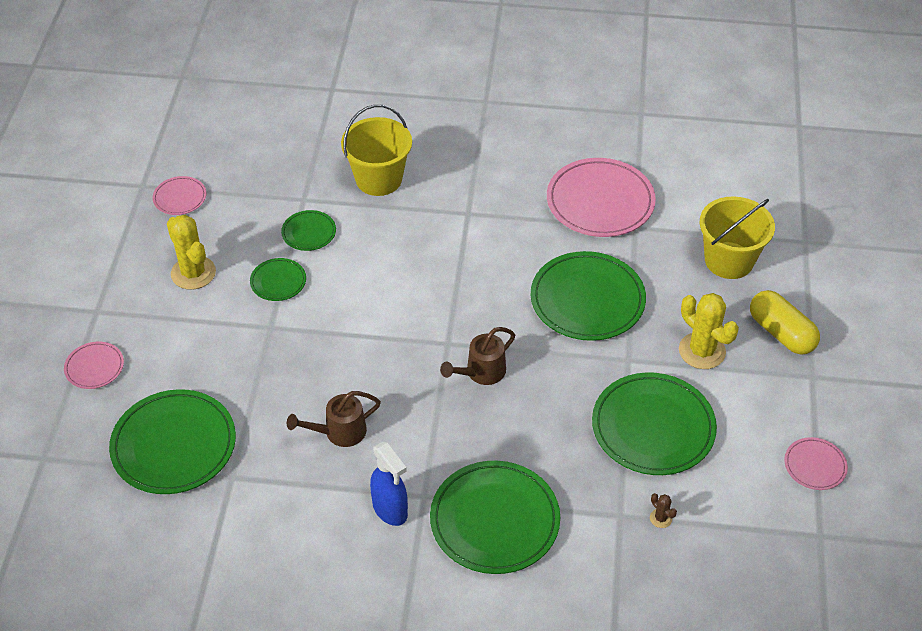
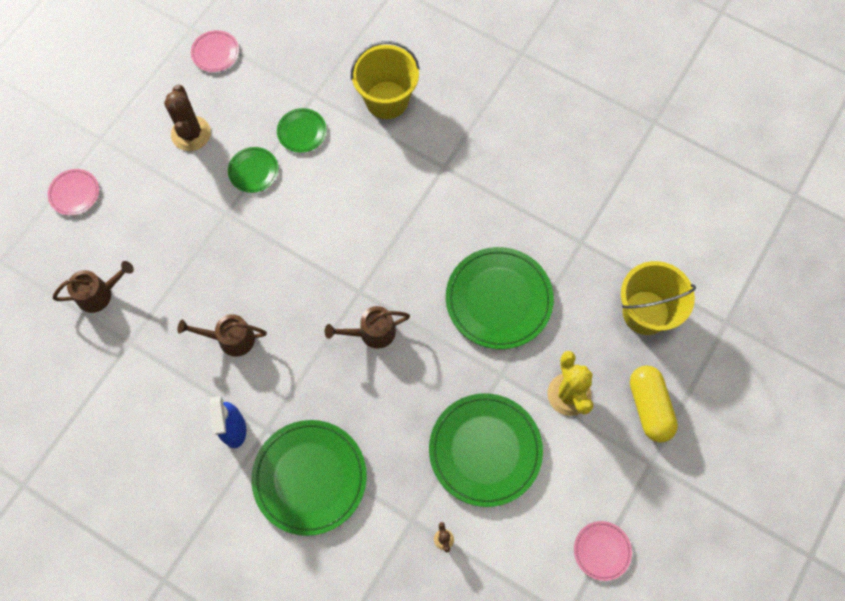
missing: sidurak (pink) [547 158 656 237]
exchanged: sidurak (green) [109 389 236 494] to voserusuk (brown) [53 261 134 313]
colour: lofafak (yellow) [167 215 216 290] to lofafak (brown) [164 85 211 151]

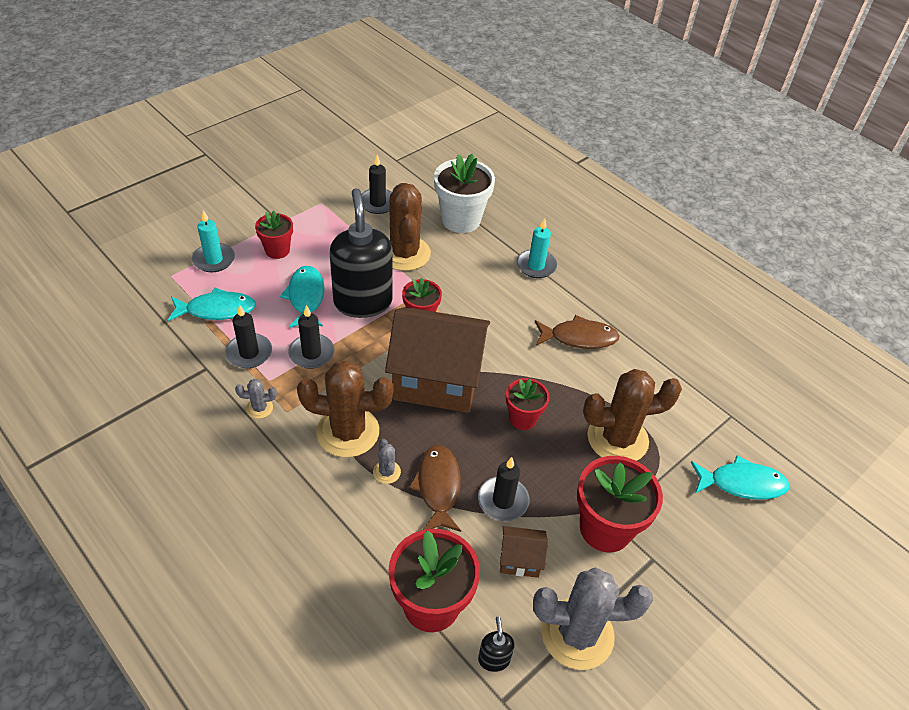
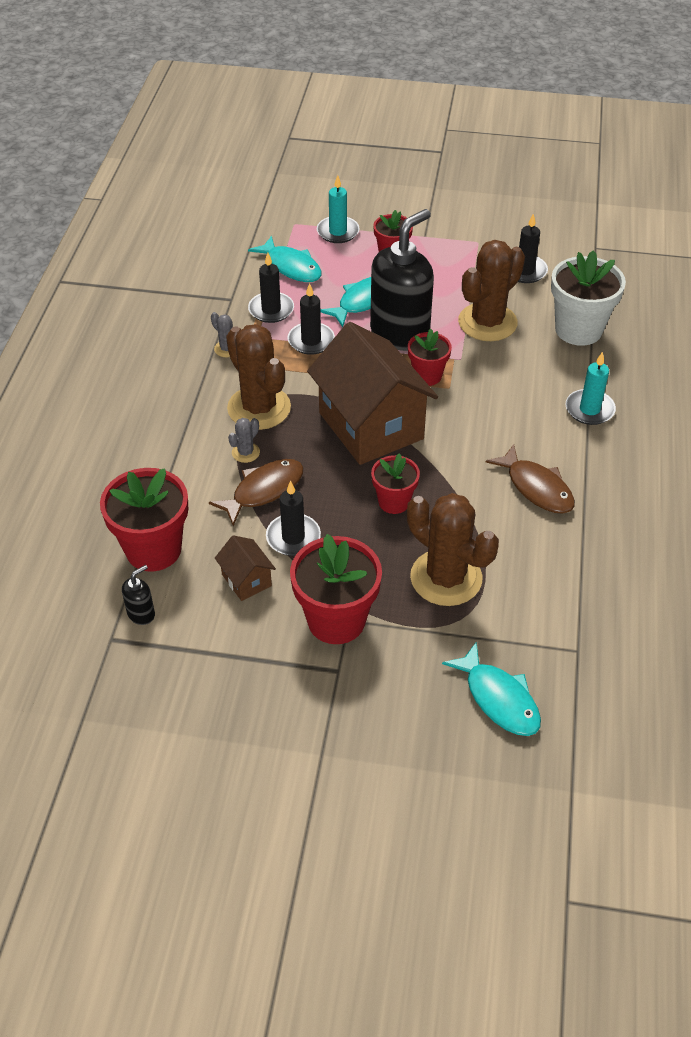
missing: lofafak (grey) [533 567 653 670]

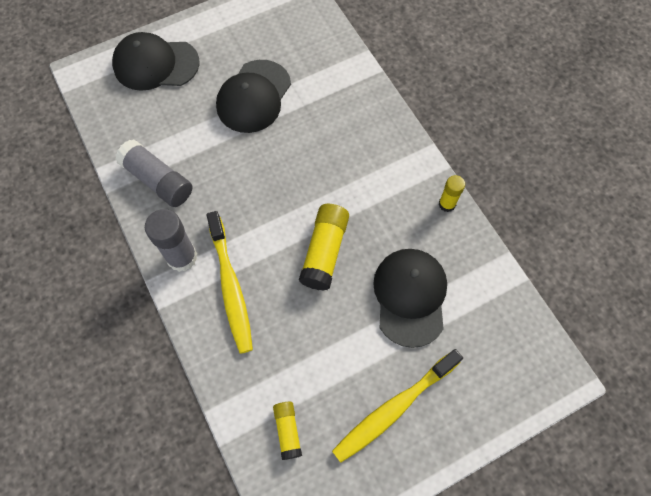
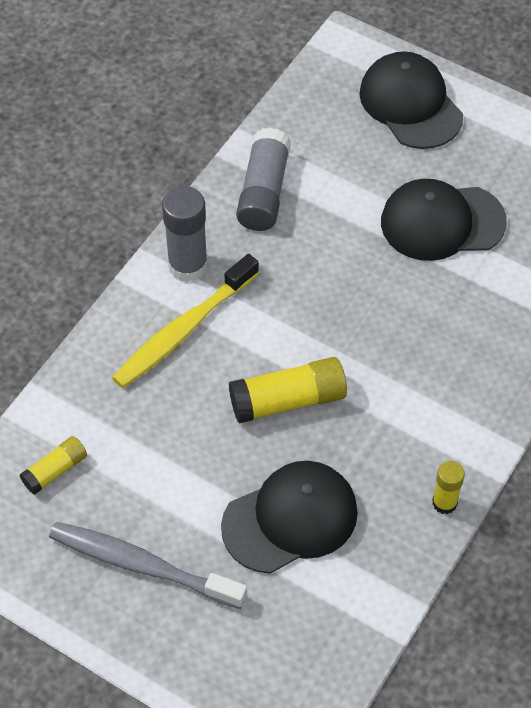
colour: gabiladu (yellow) [332 349 463 463] to gabiladu (grey) [49 522 247 609]

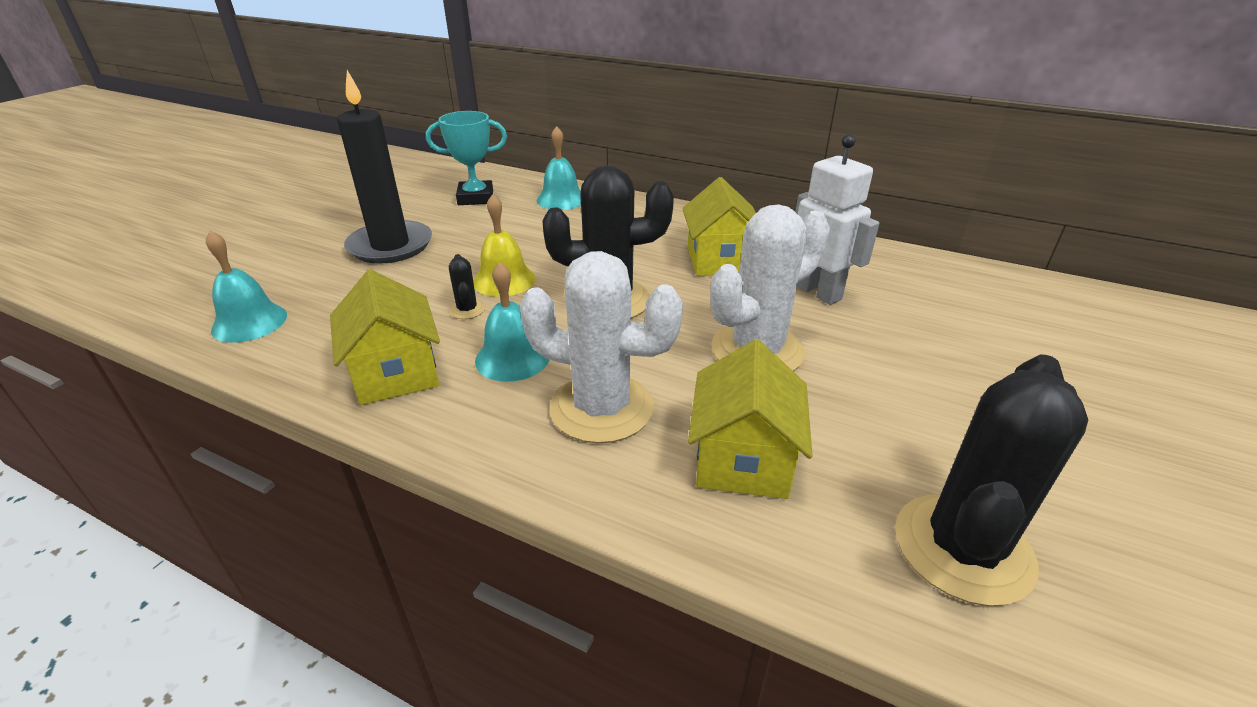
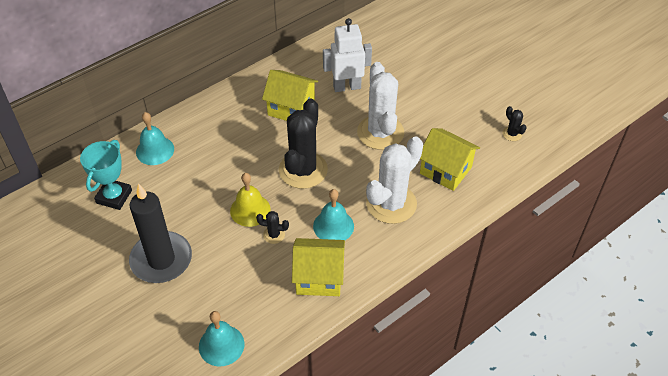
size: lofafak (black) [895 355 1088 606] = [503 106 527 141] x0.42

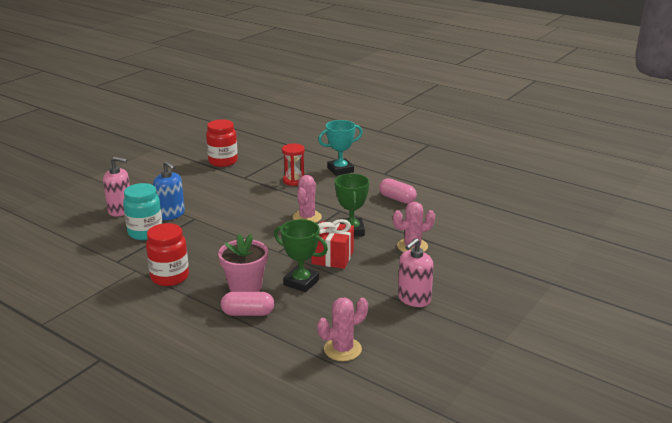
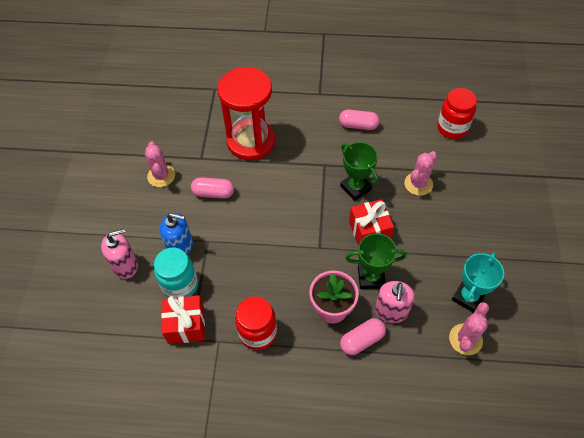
appeared: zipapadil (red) [161 295 205 344]; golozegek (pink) [191 177 234 199]
relocated: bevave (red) [206 119 238 167] to [437 88 477 139]; lofafak (pink) [293 175 322 223] to [145 141 175 187]; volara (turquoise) [318 120 363 176] to [452 253 504 313]; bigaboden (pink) [398 238 434 307] to [375 281 415 323]
size: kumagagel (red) [282 144 305 186] = [218 67 275 160] x2.12

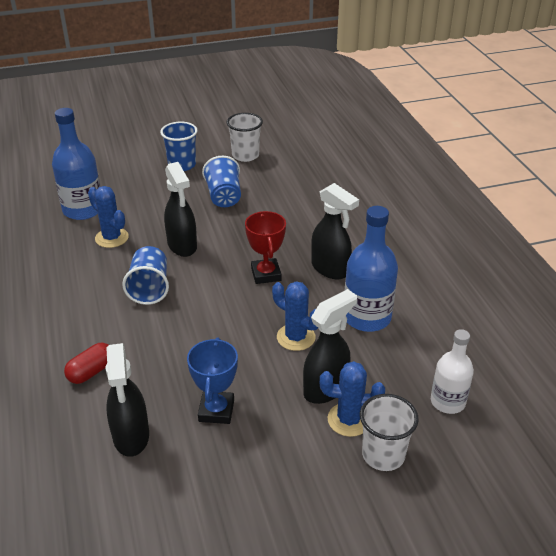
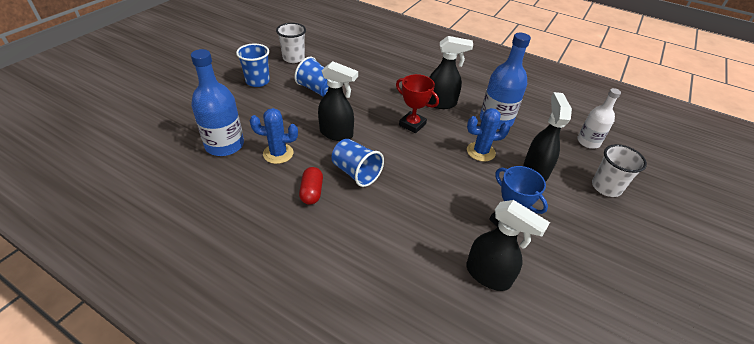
missing: lofafak (blue) [320 361 385 437]
relocated: golozegek (red) [64 343 108 384] to [299 167 323 205]

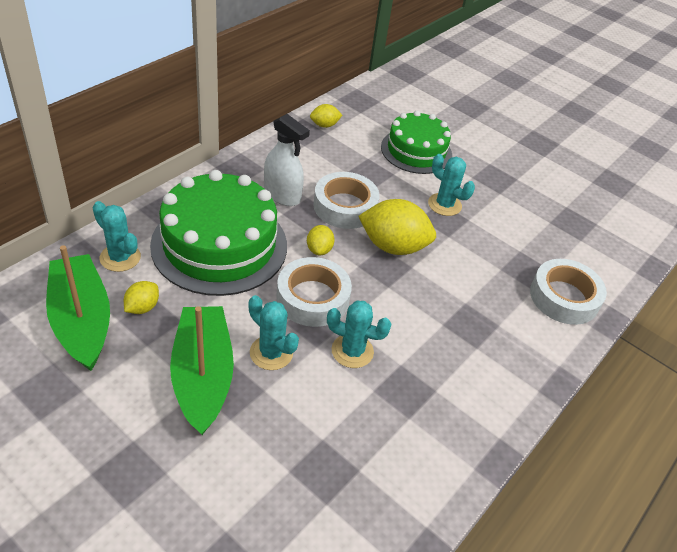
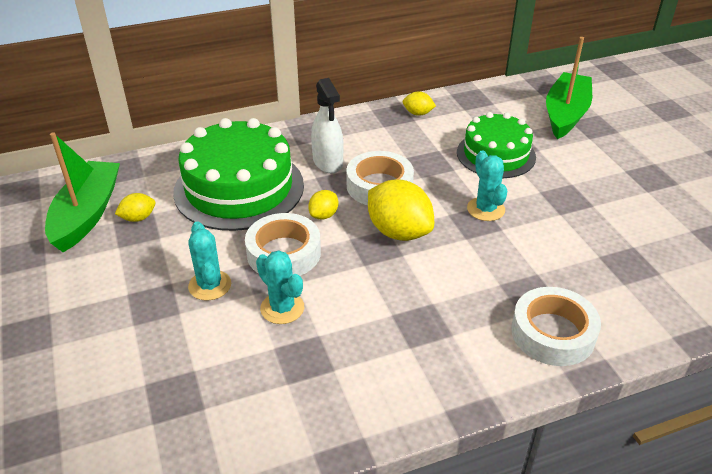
missing: lofafak (turquoise) [93 201 141 272]
relocated: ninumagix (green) [170 306 234 435] to [546 37 592 139]

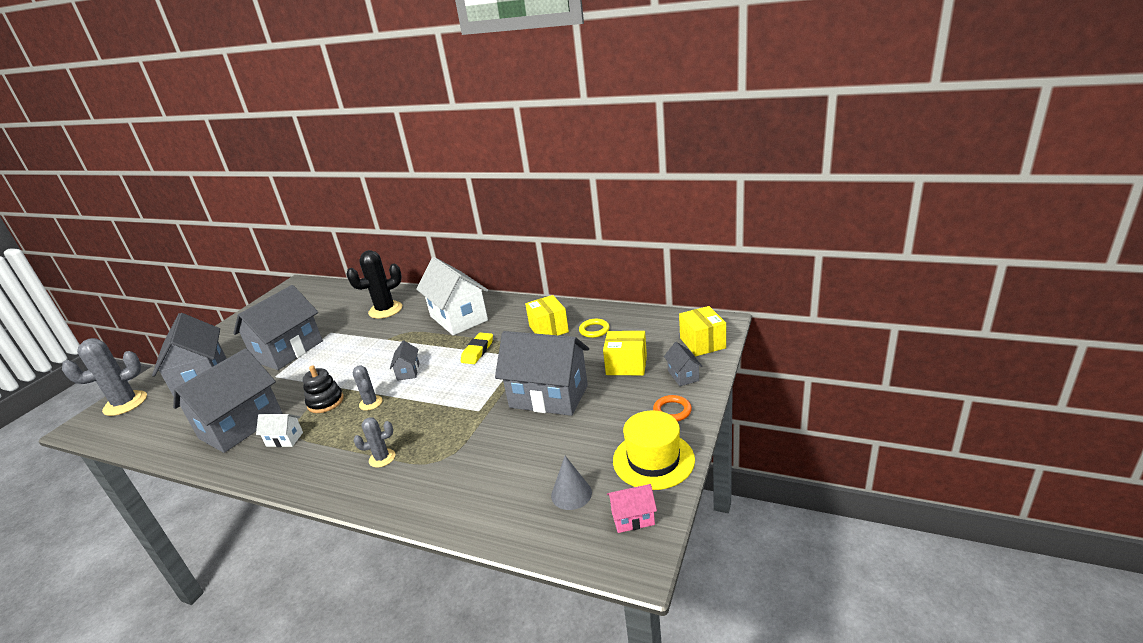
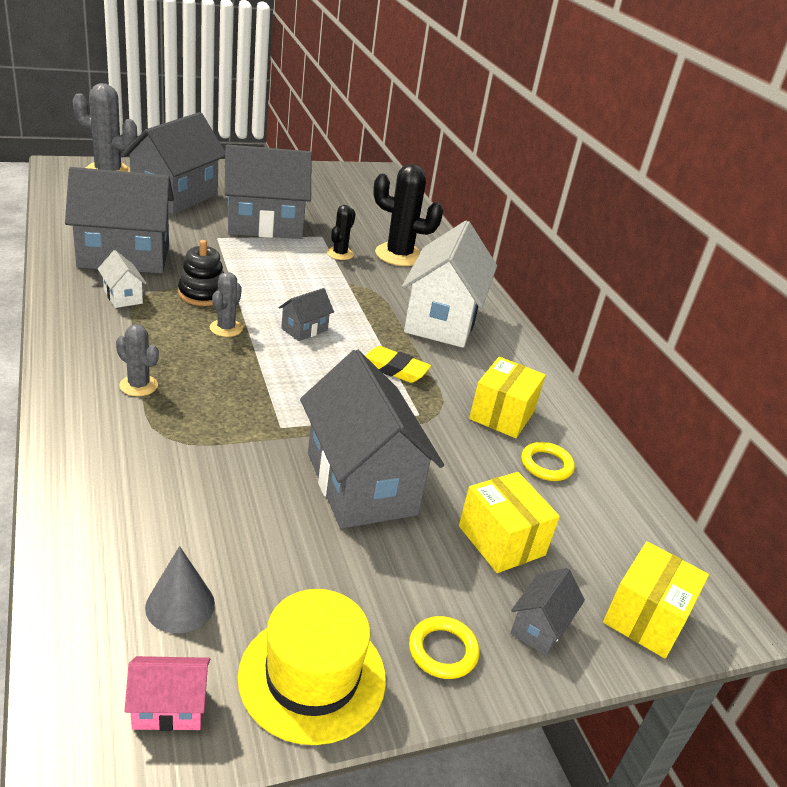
appeared: lofafak (black) [327 205 356 260]
colour: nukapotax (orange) [653 395 692 421] to nukapotax (yellow) [409 616 480 679]
spun: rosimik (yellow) [461 333 493 364] = [365 346 431 383] 45 degrees clockwise; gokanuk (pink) [607 484 657 533] = [124 656 210 731] 45 degrees counterclockwise

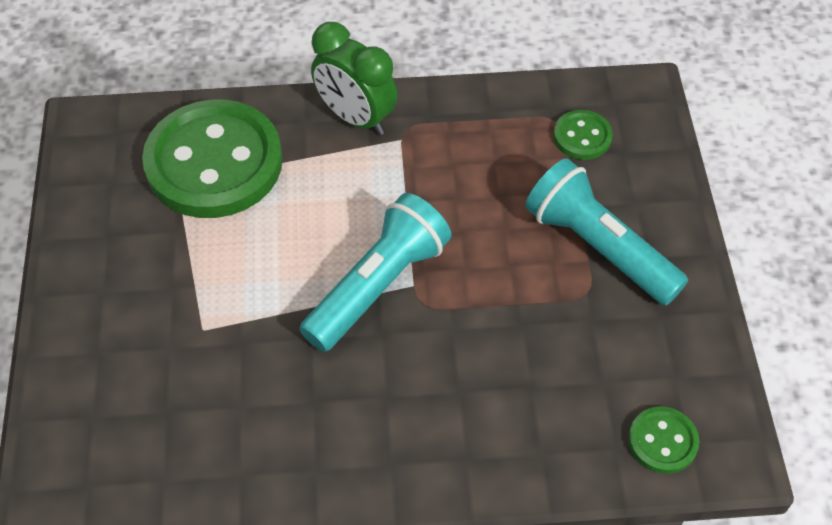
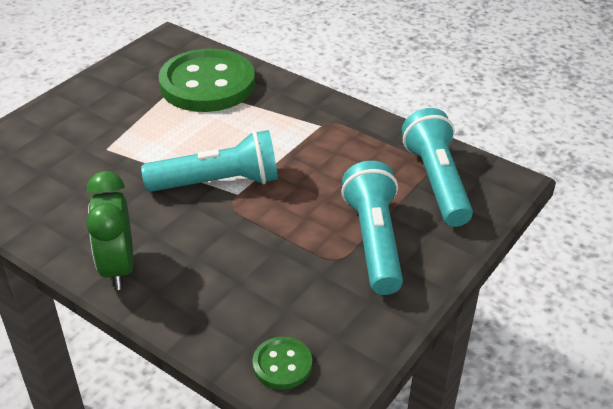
relocated: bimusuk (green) [311 22 398 135] to [86 171 133 290]
exchanged: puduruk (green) [553 110 613 160] to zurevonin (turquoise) [402 108 473 227]

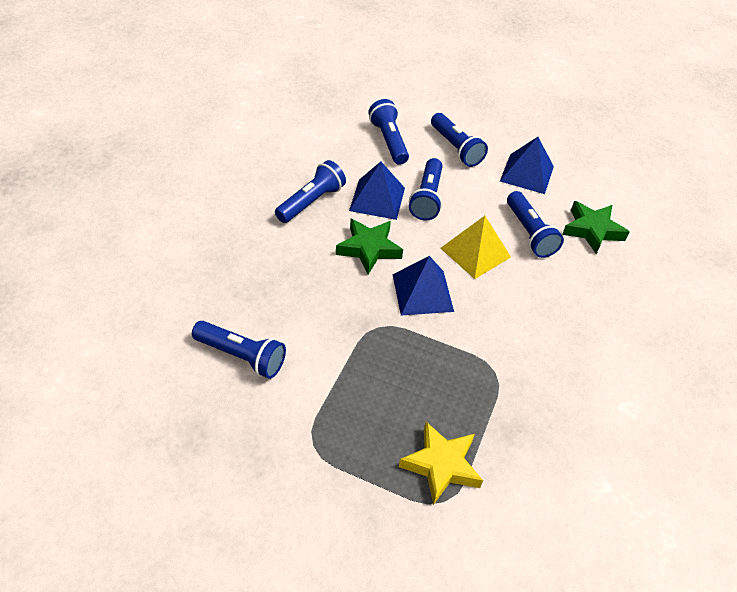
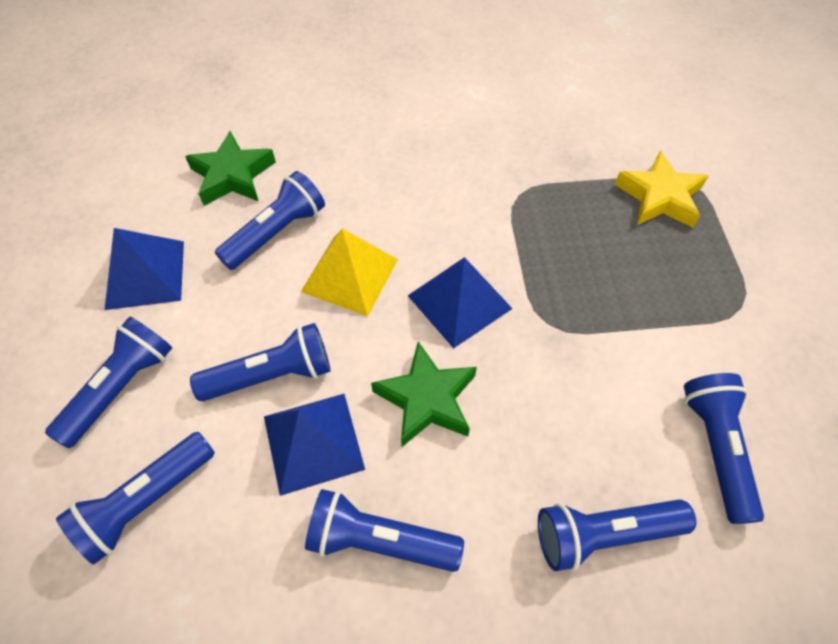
appeared: zurevonin (blue) [538 499 696 571]

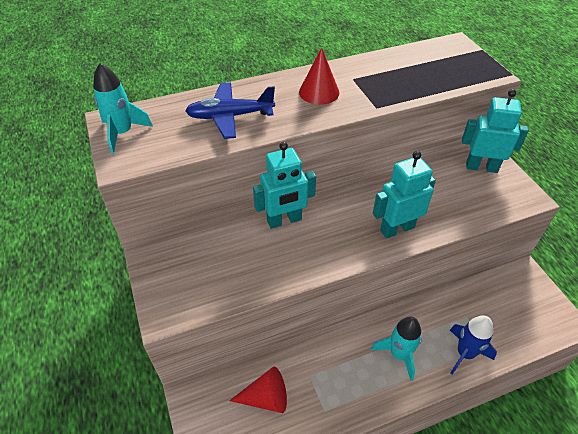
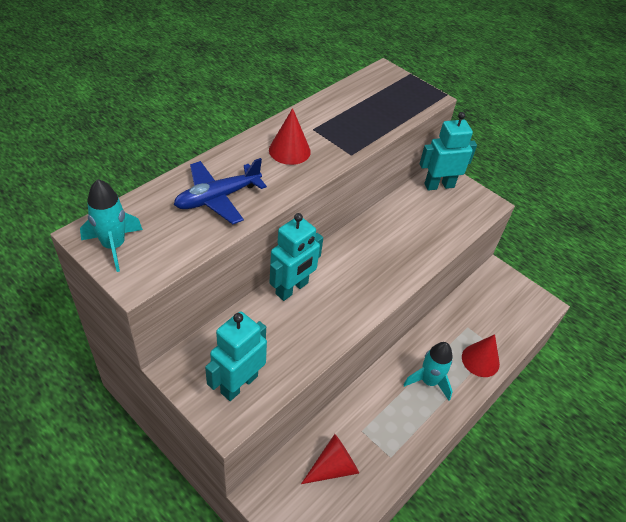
relocated: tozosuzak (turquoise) [373 151 436 239] to [205 311 267 401]
exchanged: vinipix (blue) [450 315 497 375] to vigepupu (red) [462 334 500 377]

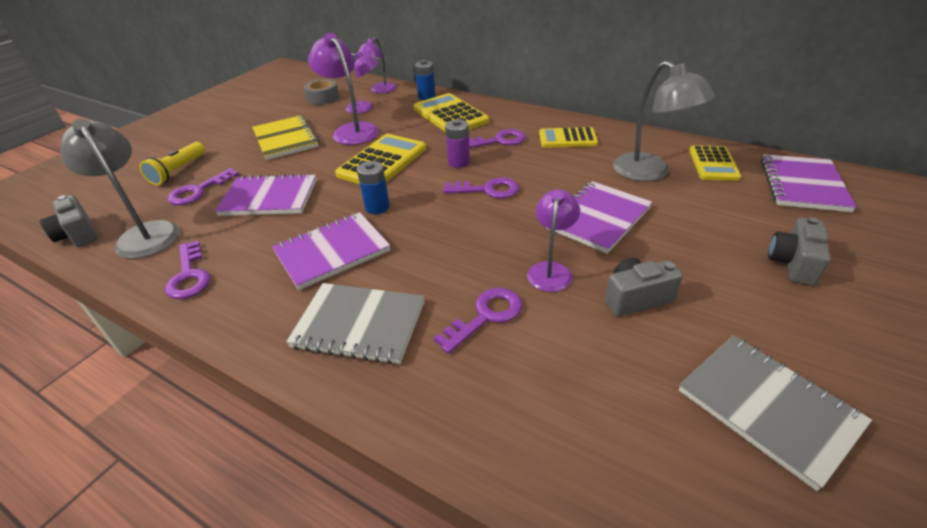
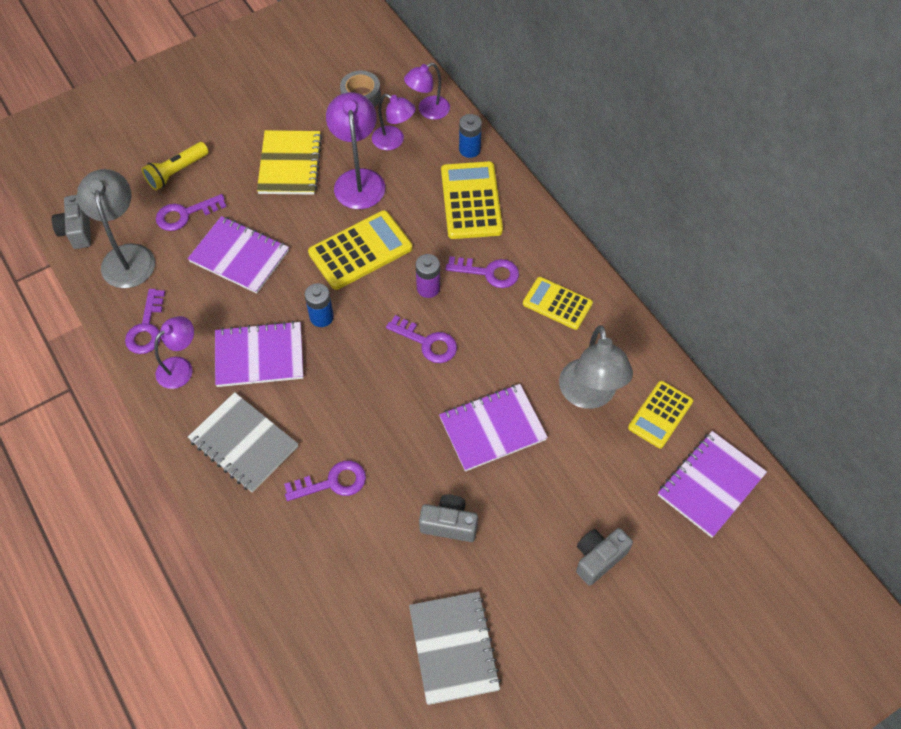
relocated: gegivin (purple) [527 189 580 292] to [154 316 194 389]

